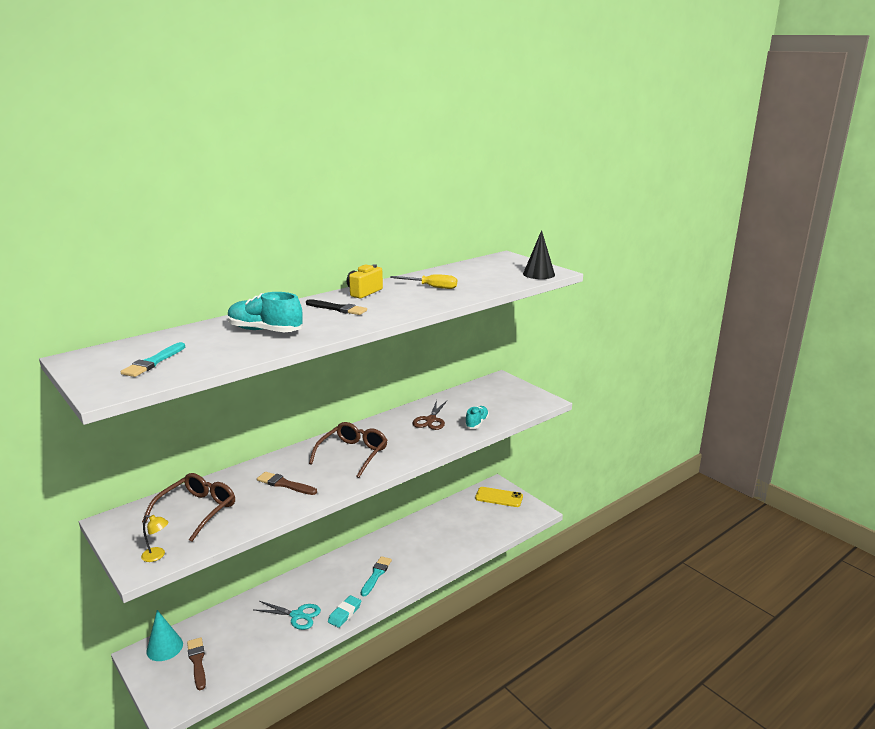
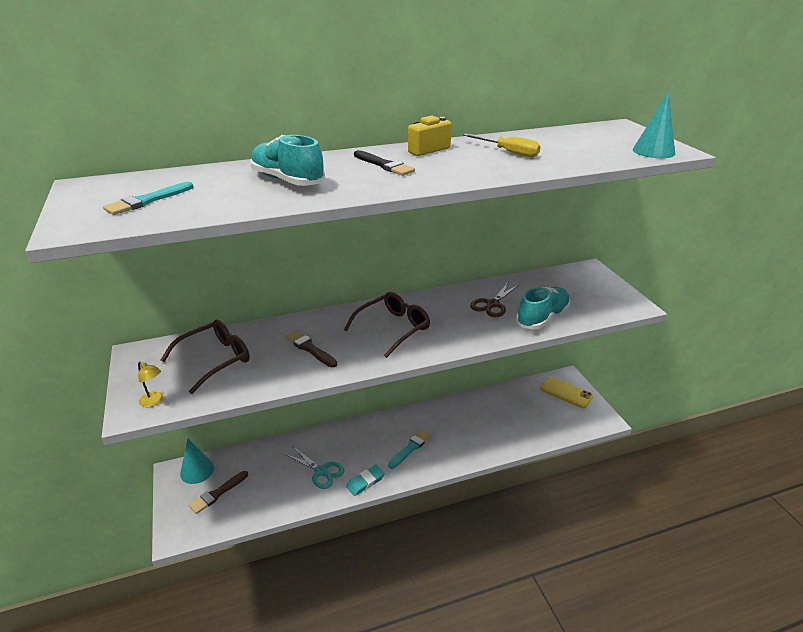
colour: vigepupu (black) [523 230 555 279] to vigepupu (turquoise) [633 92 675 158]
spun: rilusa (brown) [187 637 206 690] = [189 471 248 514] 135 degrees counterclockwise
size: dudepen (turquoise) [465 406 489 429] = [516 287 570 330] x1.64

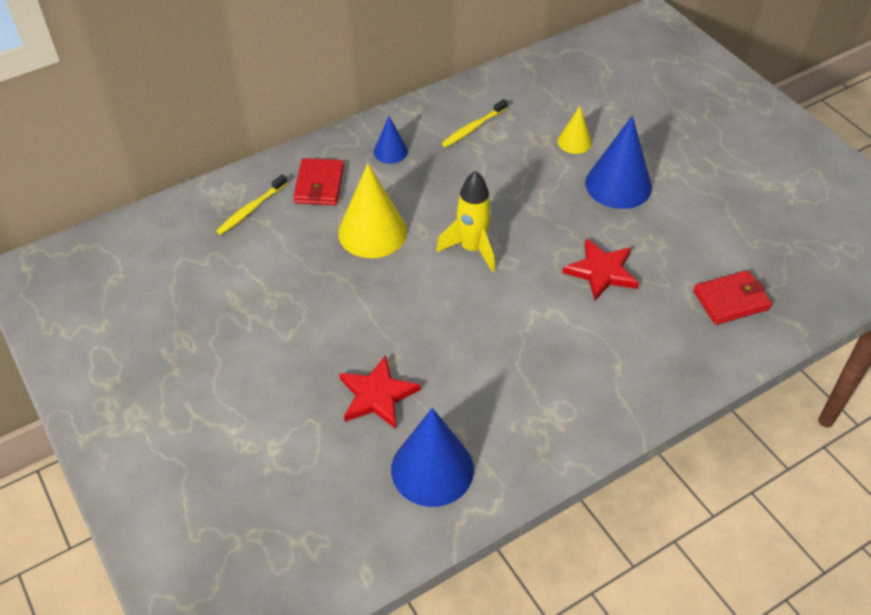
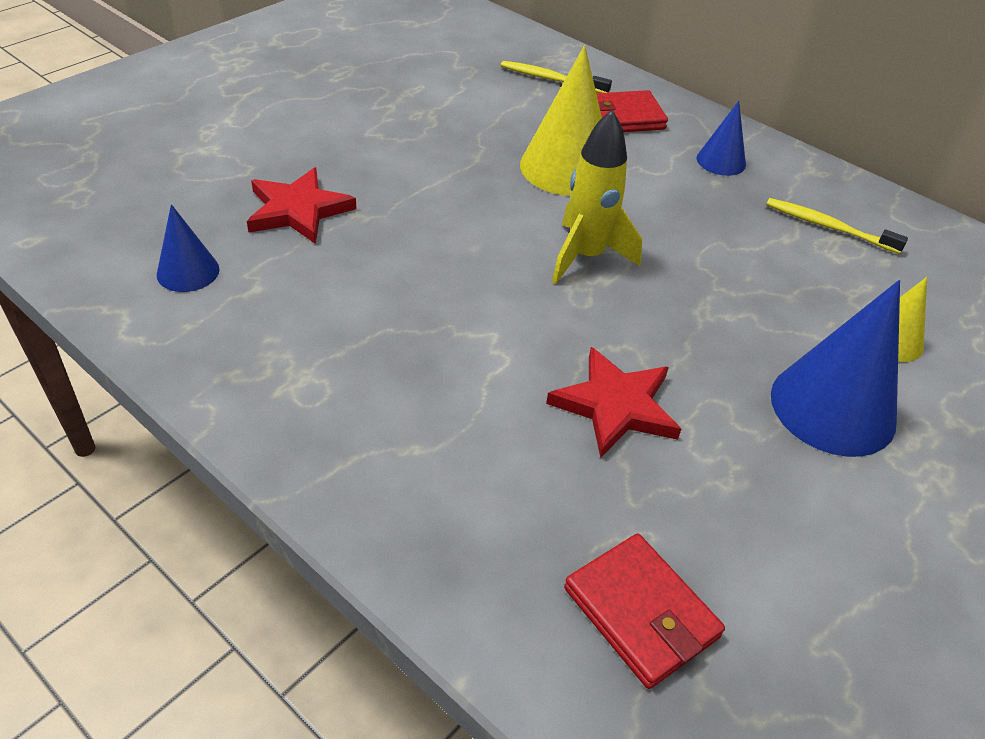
size: vigepupu (blue) [391 408 474 507] = [157 204 220 292] x0.54

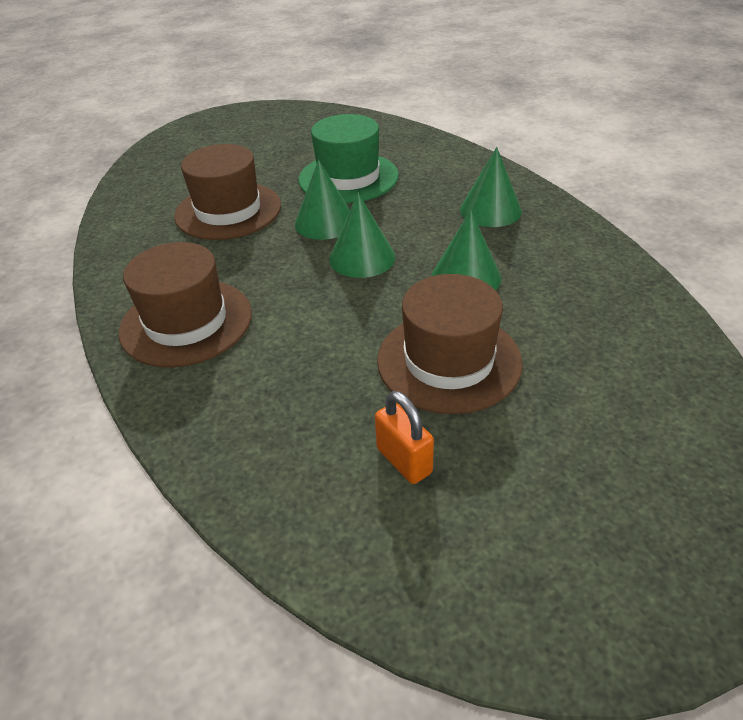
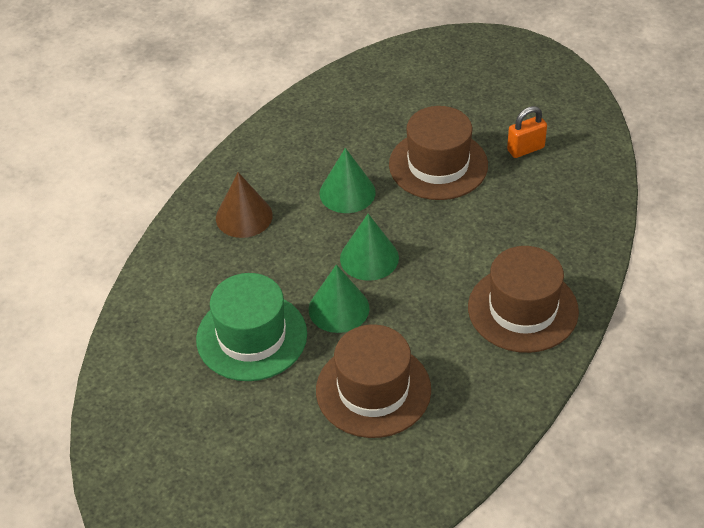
colour: vigepupu (green) [460 147 522 227] to vigepupu (brown) [216 172 273 238]
spun: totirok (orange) [375 391 434 484] = [507 106 547 158] 45 degrees clockwise

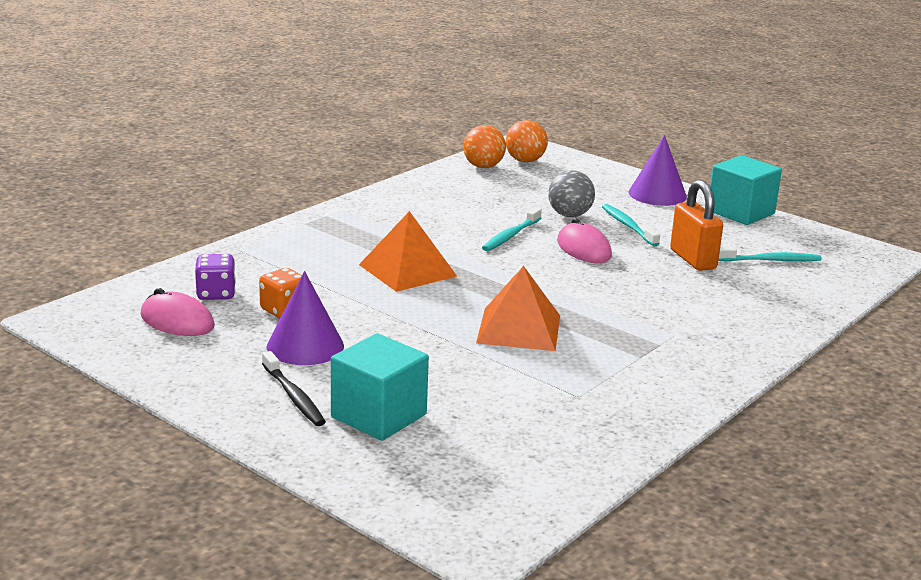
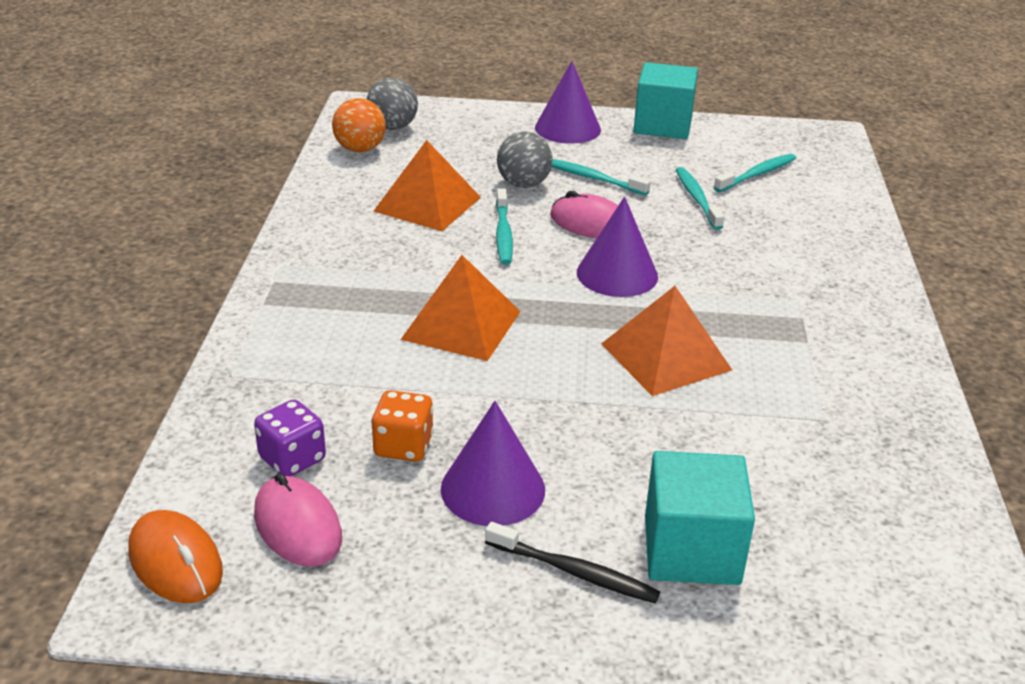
appeared: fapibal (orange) [129 510 223 603]; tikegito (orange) [374 140 481 231]; vigepupu (purple) [577 197 658 297]
exchanged: totirok (orange) [670 180 723 271] to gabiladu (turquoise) [676 167 724 230]
colour: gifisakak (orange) [506 120 548 162] to gifisakak (grey) [367 78 418 130]
spun: fapibal (pink) [140 288 215 336] = [254 473 342 567] 60 degrees clockwise

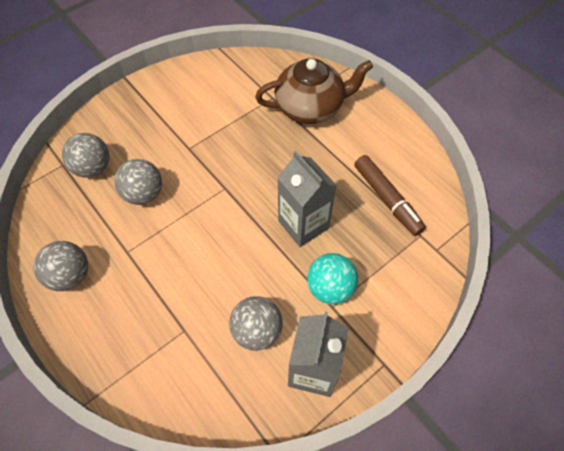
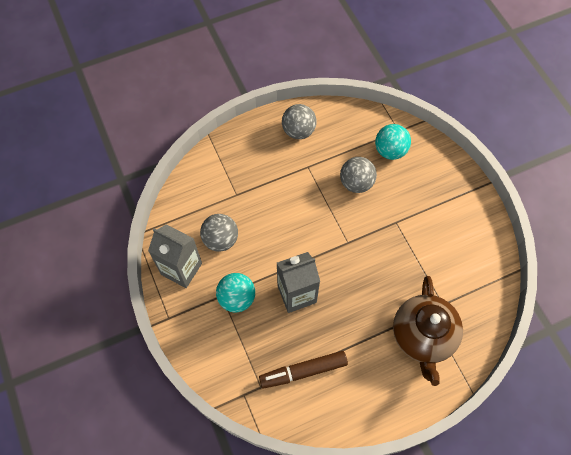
colour: gifisakak (grey) [62 133 109 178] to gifisakak (turquoise) [375 124 411 160]

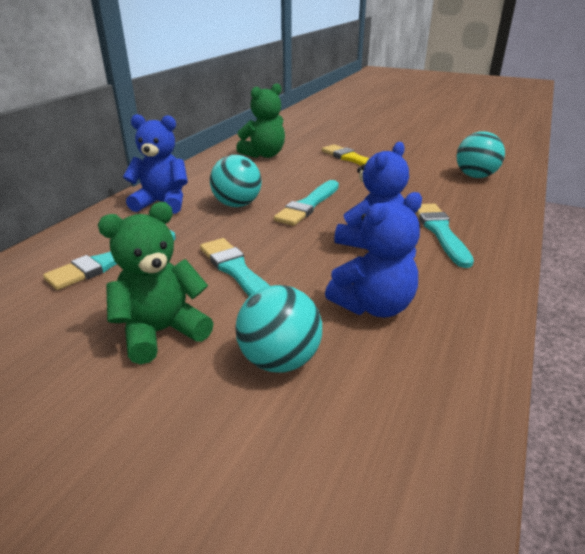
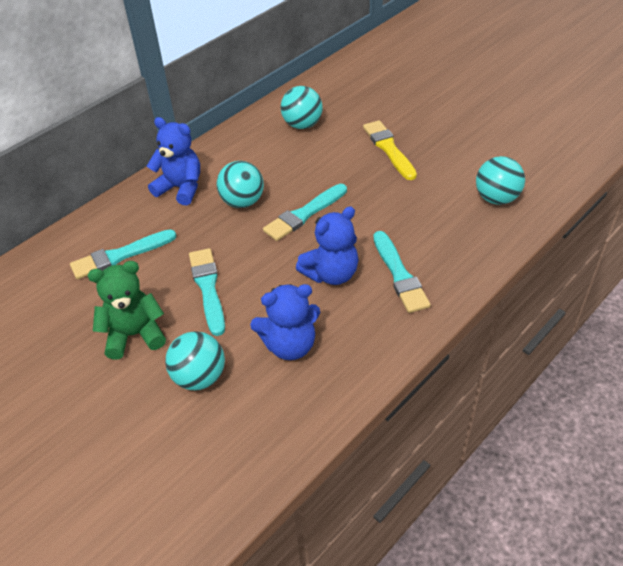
exchanged: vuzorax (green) [236 83 285 158] to gifisakak (turquoise) [281 86 323 129]
spun: rilusa (turquoise) [416 204 474 268] = [373 231 431 313] 150 degrees clockwise

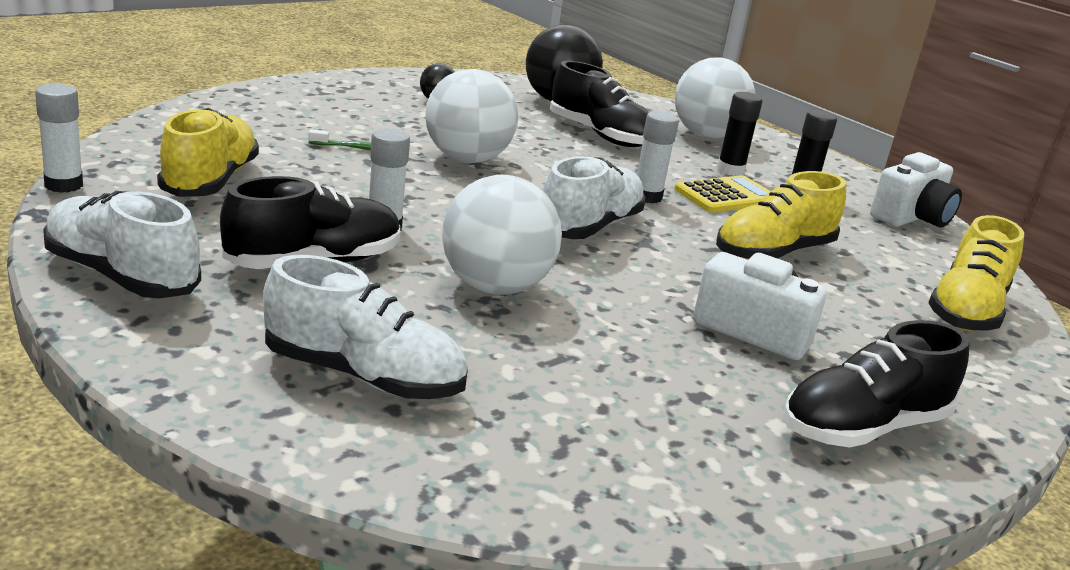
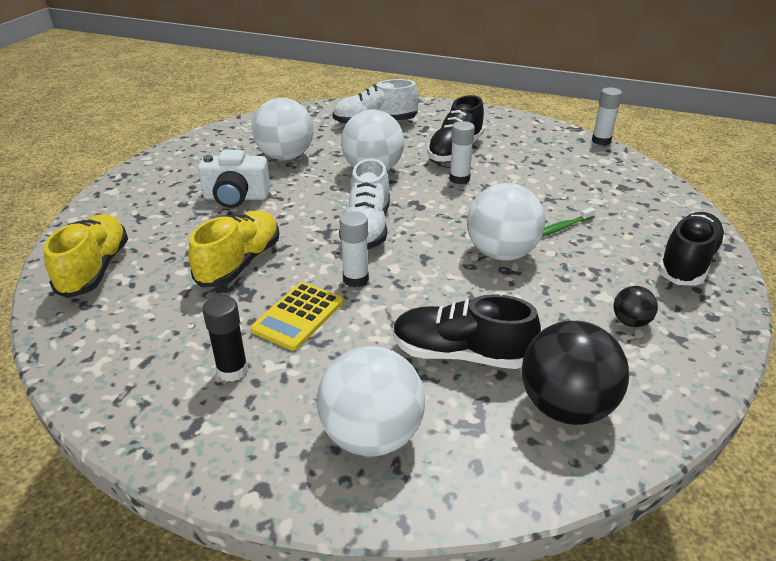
missing: dudepen (white) [43 191 201 299]; dudepen (yellow) [157 108 259 197]; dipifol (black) [717 92 762 176]; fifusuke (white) [870 152 962 227]
appeared: gifisakak (white) [252 98 314 160]
relocated: dudepen (black) [783 320 970 448] to [658 212 726 286]

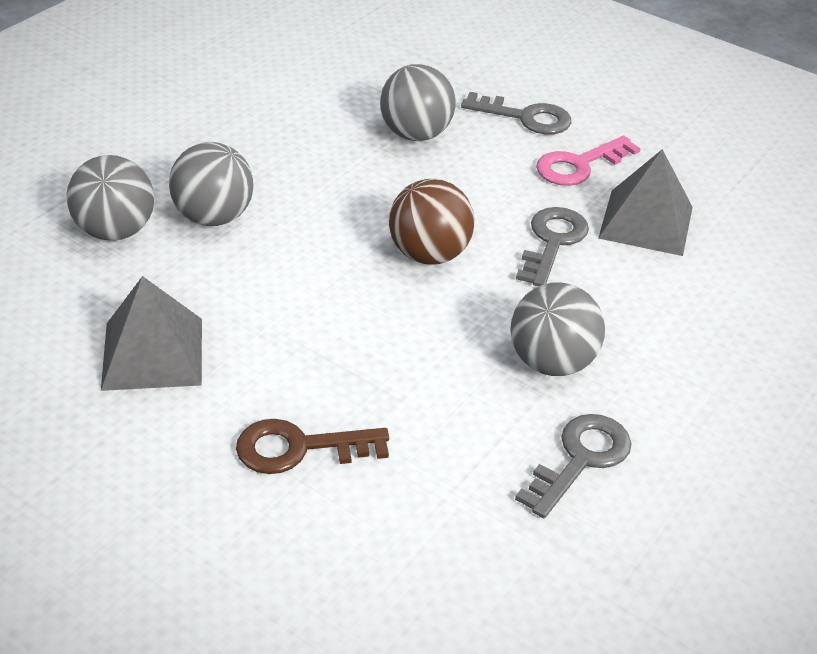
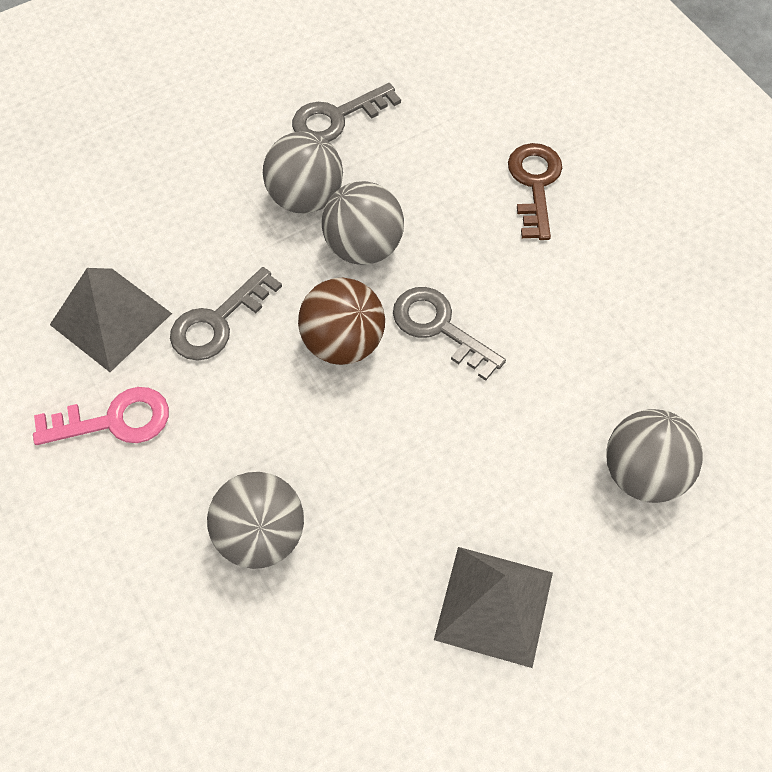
relocated: tikegito (grey) [101 276 202 391] to [434 547 553 668]; gifisakak (grey) [169 142 254 226] to [322 181 404 265]; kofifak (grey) [461 92 571 134] to [393 287 506 381]
spun: kofifak (brown) [236 419 389 474] = [508 143 562 240] 105 degrees counterclockwise

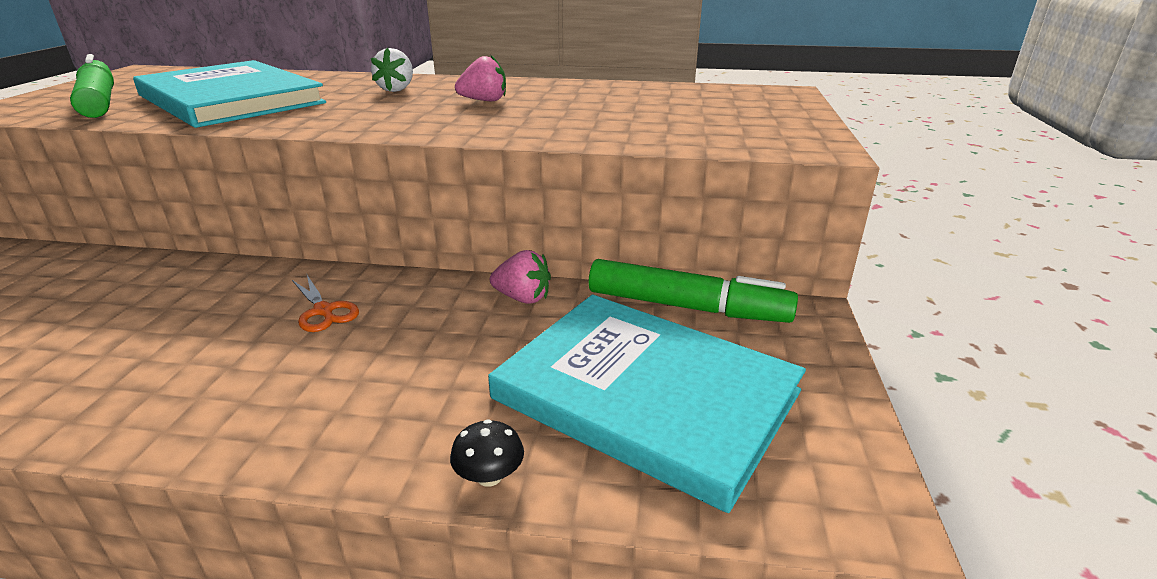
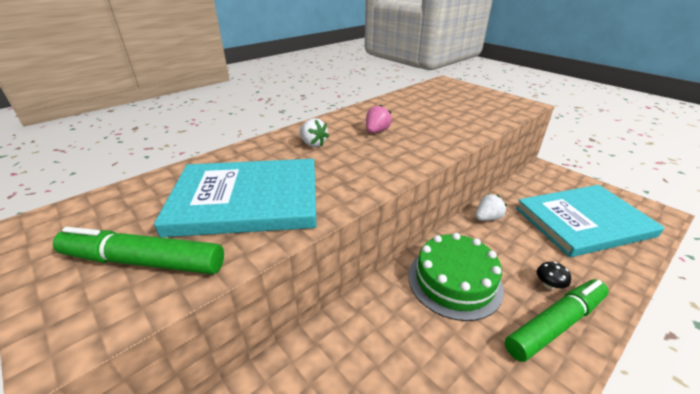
relocated: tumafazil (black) [450 419 524 487] to [537 262 571 289]; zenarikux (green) [589 259 798 323] to [505 279 609 362]
exchanged: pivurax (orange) [292 275 359 332] to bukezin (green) [408 233 504 321]
colour: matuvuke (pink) [490 250 551 304] to matuvuke (white) [476 194 507 221]

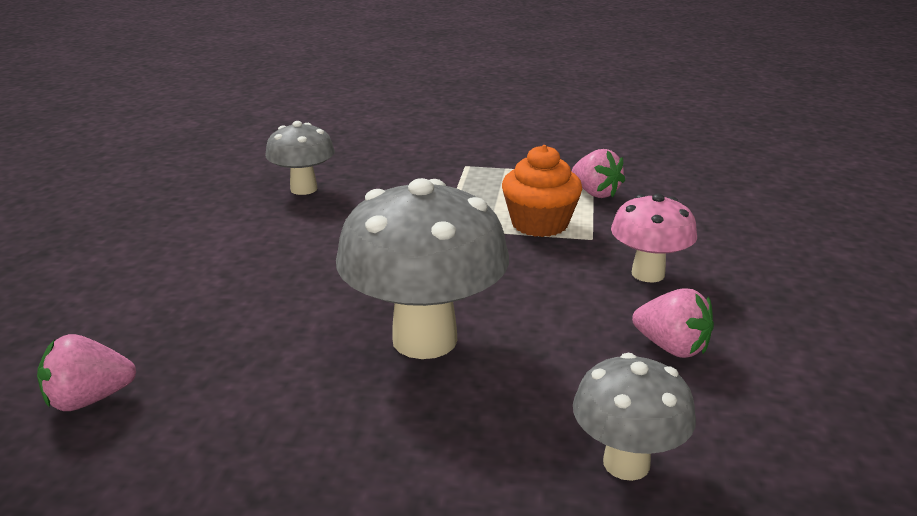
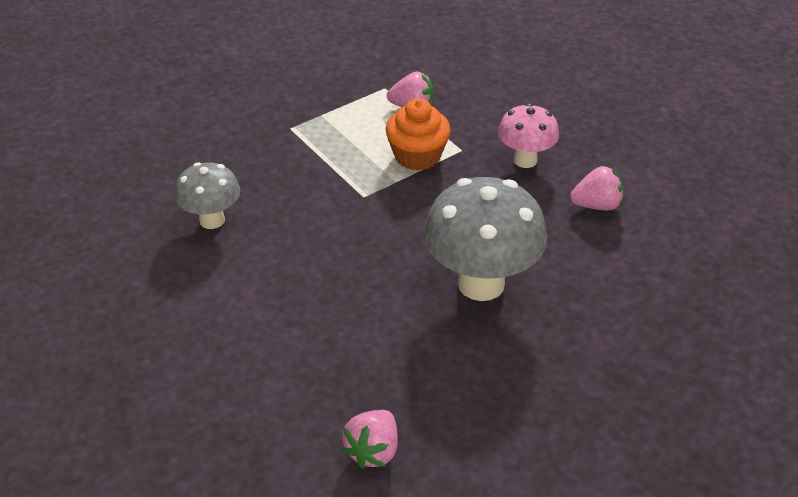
missing: tumafazil (grey) [573 353 696 481]

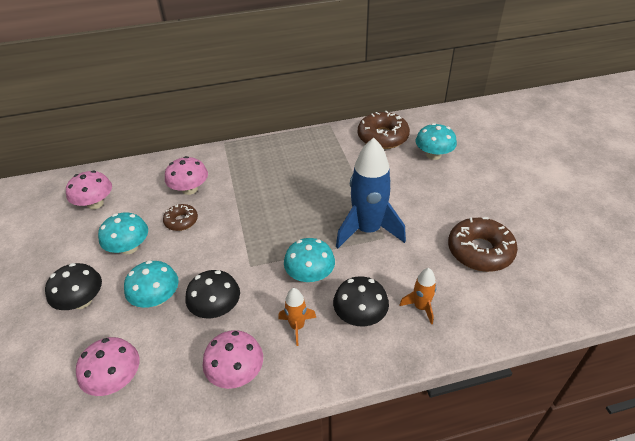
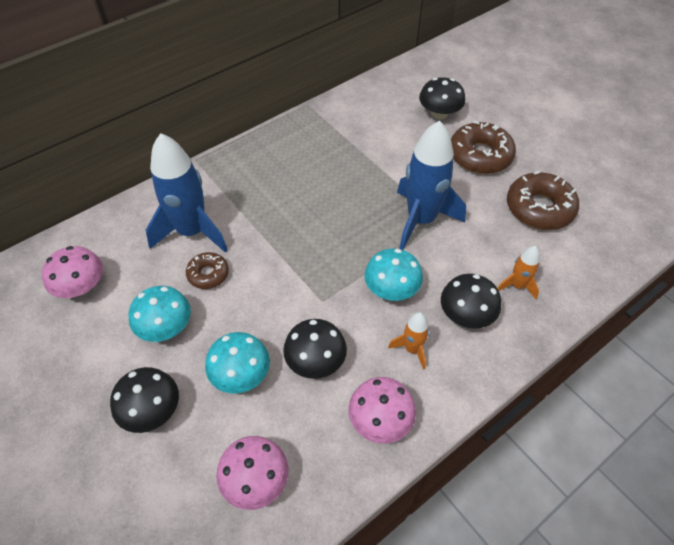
relocated: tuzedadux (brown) [358 111 410 149] to [451 121 516 174]
exchanged: tumafazil (pink) [165 156 208 195] to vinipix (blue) [146 133 228 253]
colour: tumafazil (turquoise) [415 123 457 160] to tumafazil (black) [419 77 465 119]

